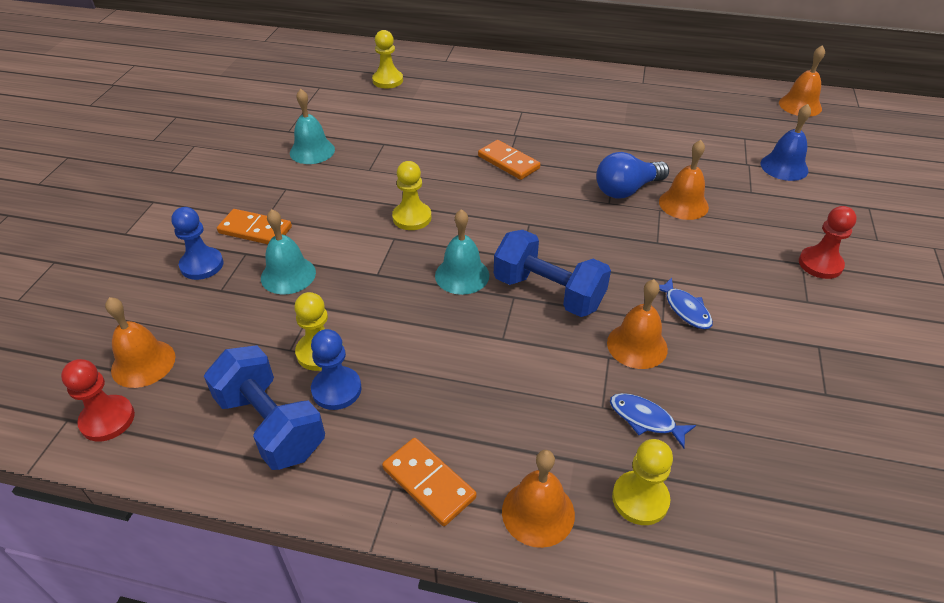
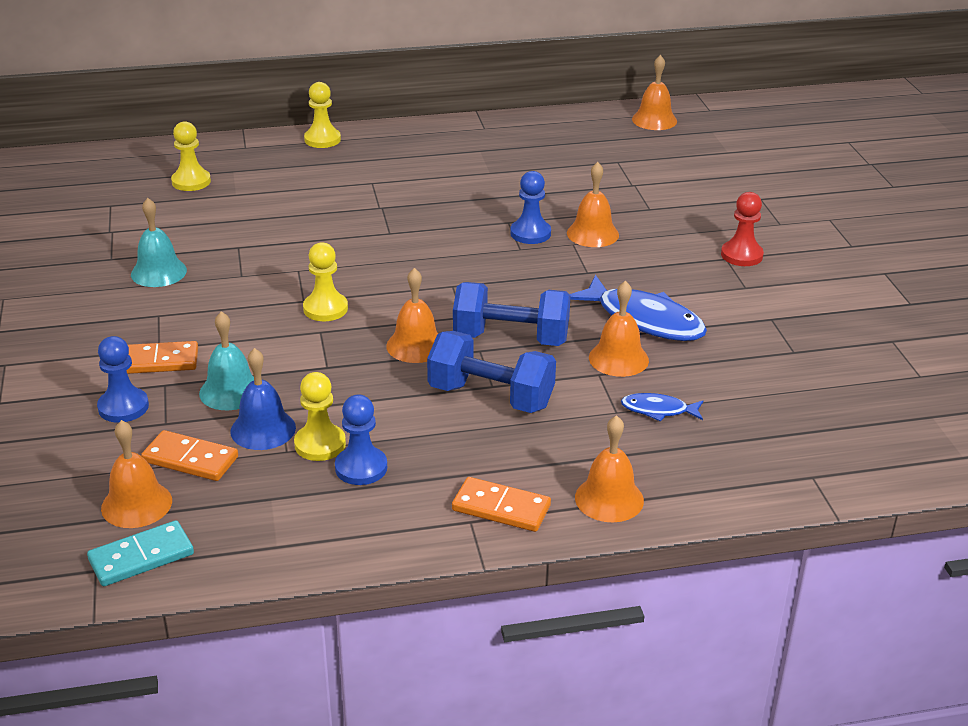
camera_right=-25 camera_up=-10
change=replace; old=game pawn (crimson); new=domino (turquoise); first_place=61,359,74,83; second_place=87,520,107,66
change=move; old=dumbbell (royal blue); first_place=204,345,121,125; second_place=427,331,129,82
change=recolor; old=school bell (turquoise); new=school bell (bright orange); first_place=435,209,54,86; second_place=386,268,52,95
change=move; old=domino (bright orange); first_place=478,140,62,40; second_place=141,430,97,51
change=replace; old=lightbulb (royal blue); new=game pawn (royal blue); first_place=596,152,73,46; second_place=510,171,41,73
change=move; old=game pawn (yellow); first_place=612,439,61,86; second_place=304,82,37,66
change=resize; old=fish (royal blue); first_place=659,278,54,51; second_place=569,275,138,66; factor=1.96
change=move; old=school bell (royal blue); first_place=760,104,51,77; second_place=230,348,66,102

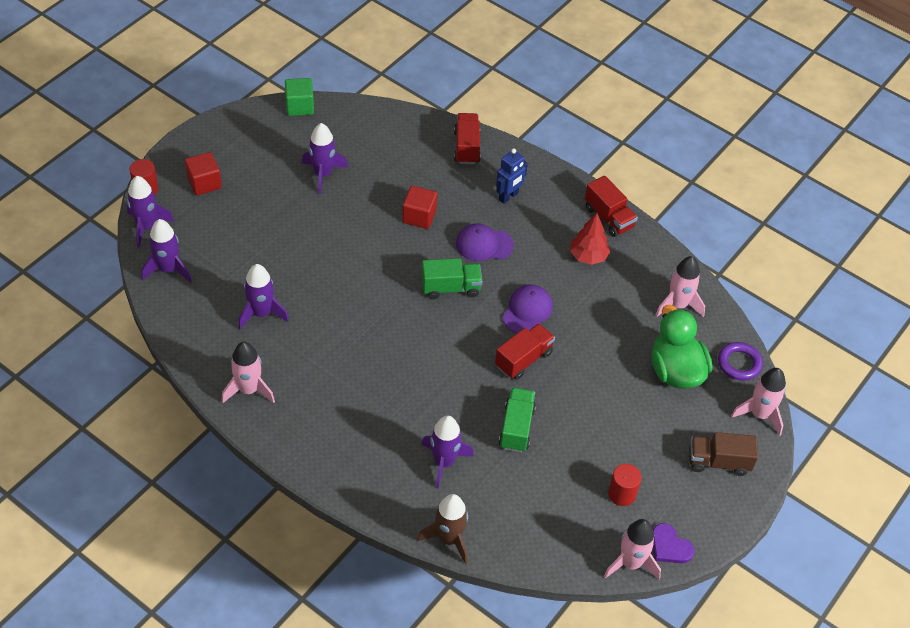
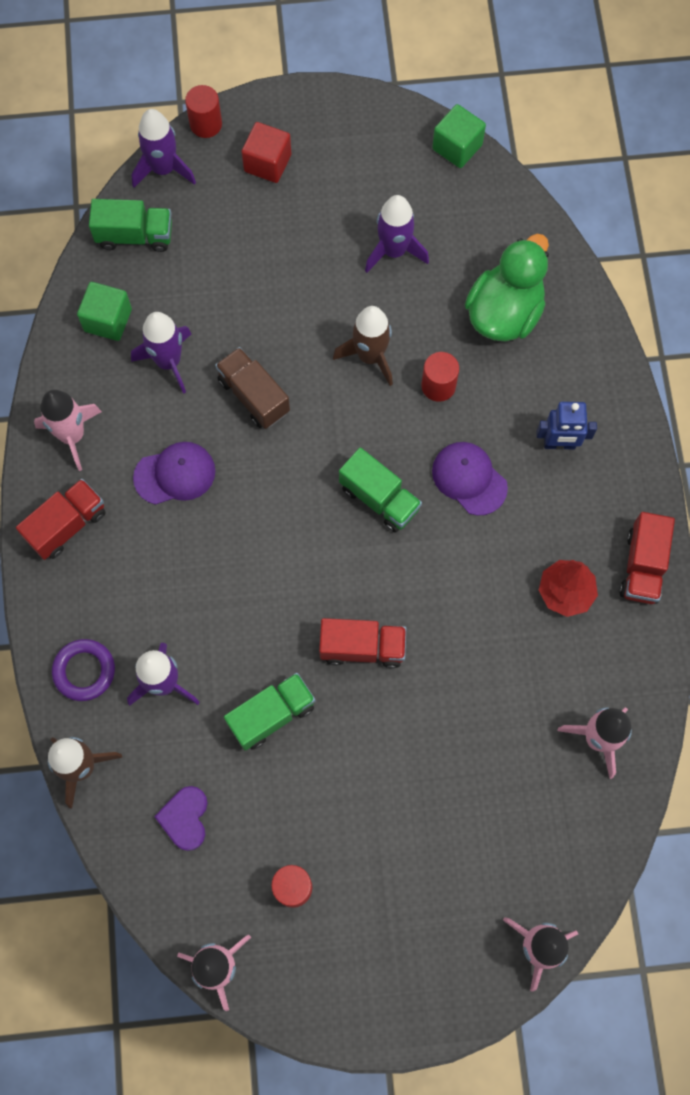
camera_right=50 camera_up=20
change=replace; old=rocket (violet); new=toy truck (emerald); first_place=142,219,50,64; second_place=89,199,83,53
change=replace; old=cube (crimson); new=cylinder shape (crimson); first_place=402,186,35,43; second_place=421,352,38,50
change=move; old=toy truck (crimson); first_place=454,113,27,51; second_place=16,479,89,81
change=move; old=cap (violet); first_place=503,285,50,48; second_place=133,442,82,63
change=move; old=toy duck (emerald); first_place=651,305,61,84; second_place=465,234,84,108
change=move; old=heart shape (violet); first_place=653,523,41,41; second_place=154,786,54,65
change=move; old=toy truck (dark brown); first_place=689,432,69,44; second_place=215,347,75,82
change=move; old=ring (violet); first_place=718,342,45,39; second_place=52,639,63,62
change=insert; new=cube (emerald); second_place=77,282,55,59
change=insert; new=rocket (dark brown); second_place=333,306,60,80

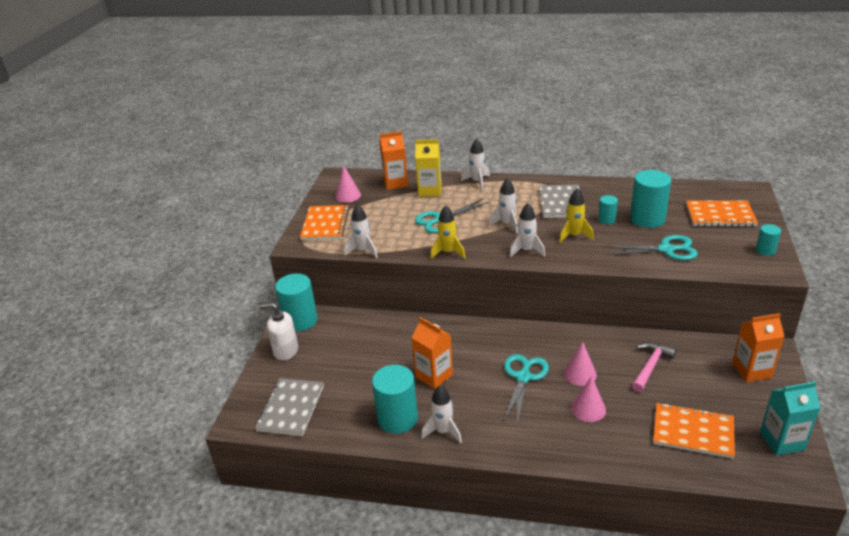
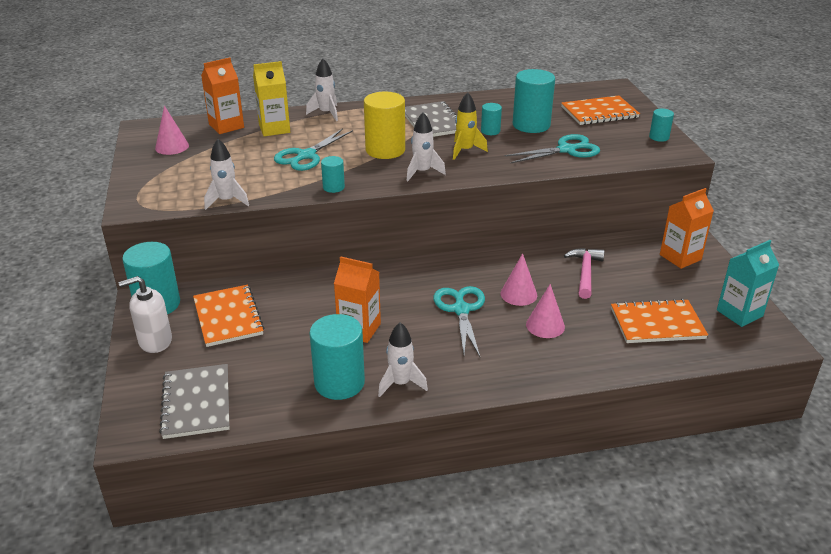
camera_right=-25 camera_up=0
change=move; old=exercise book (bright orange); first_place=300,205,49,35; second_place=193,285,72,62
change=replace; old=rocket (yellow); new=cylinder shape (turquoise); first_place=430,205,35,54; second_place=321,156,24,37
change=replace; old=rocket (pure white); new=cylinder shape (yellow); first_place=488,178,30,56; second_place=364,92,41,67

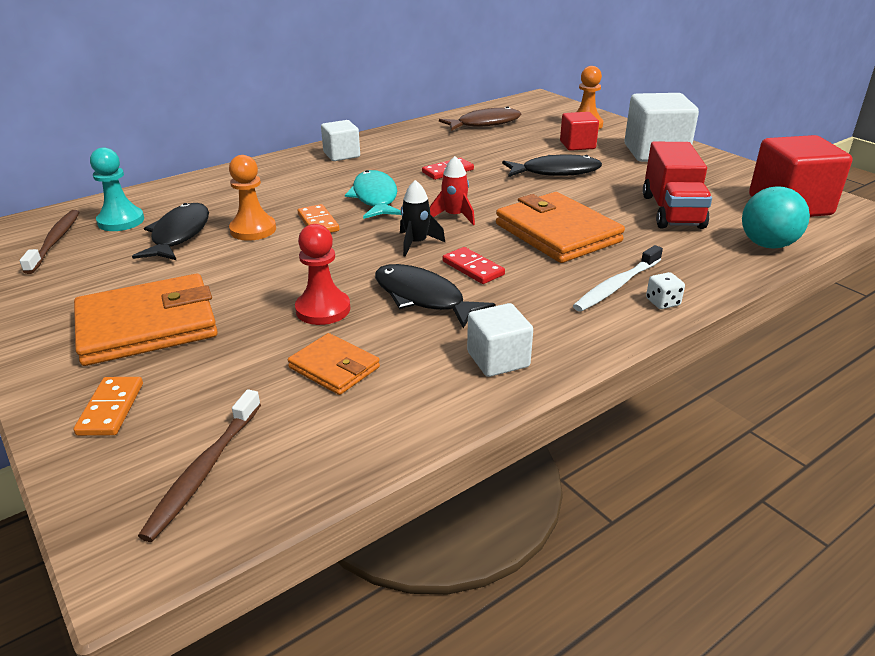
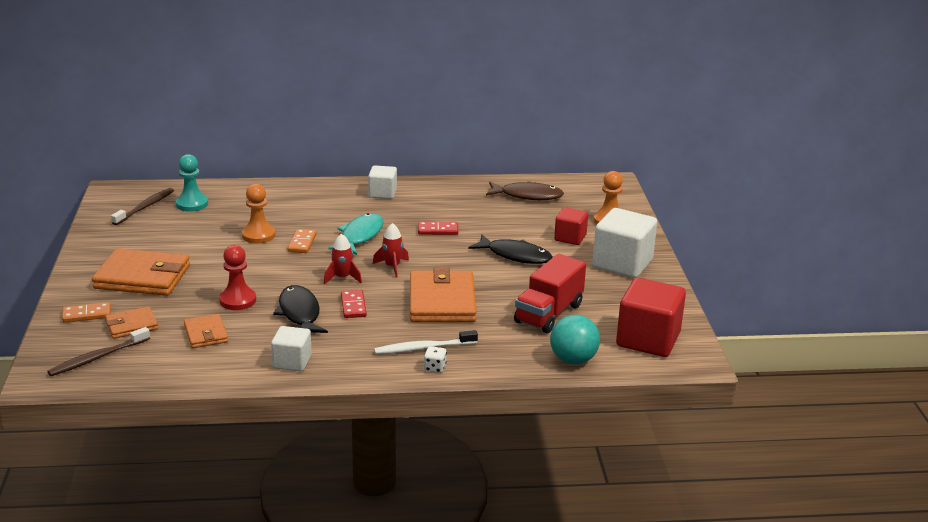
camera_right=30 camera_up=-5
change=rotate; old=domino (bright orange); first_place=73,377,70,59; second_place=62,302,49,21; degrees=45
change=delete; old=fish (ebony); first_place=132,203,77,57
change=recolor; old=rocket (ebony); new=rocket (crimson); first_place=400,180,45,77; second_place=324,233,38,51
change=insert; new=billfold (bright orange); second_place=105,307,53,32

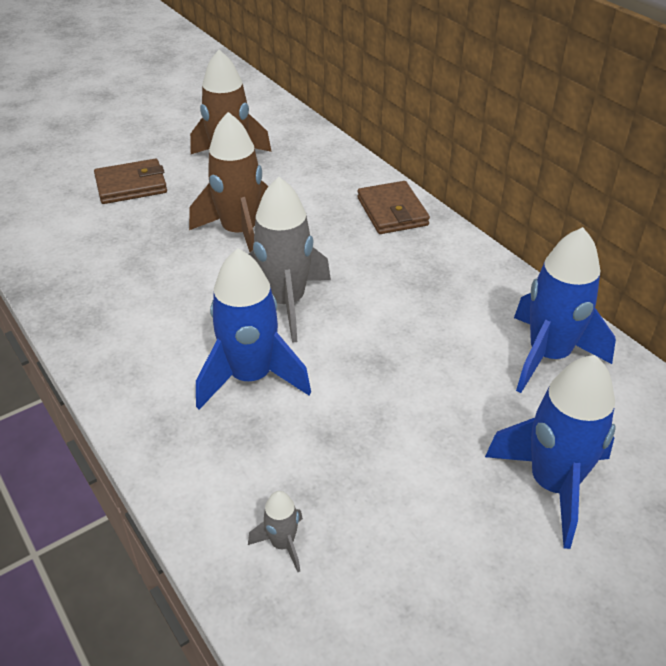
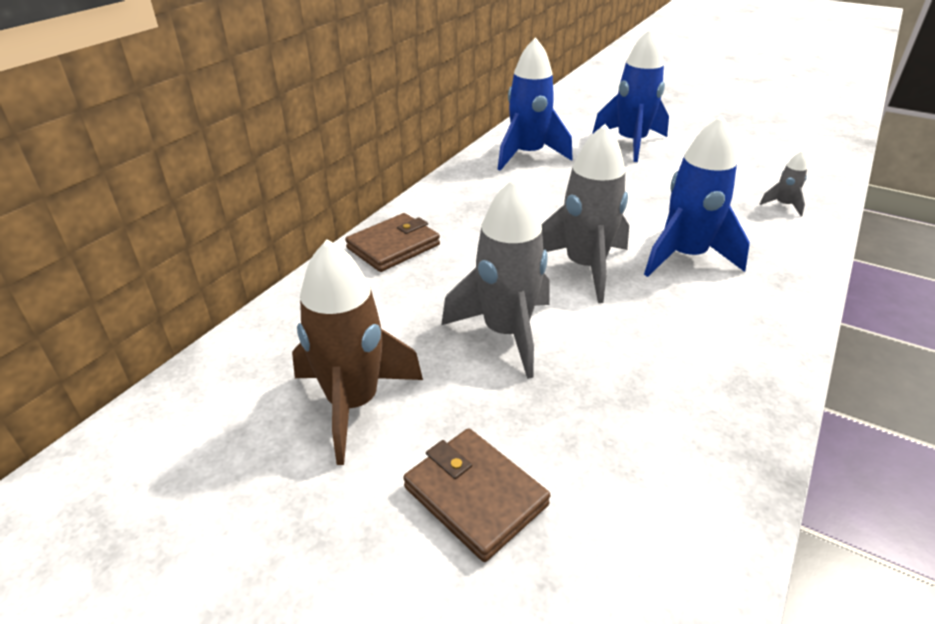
camera_right=-115 camera_up=-5
change=recolor; old=rocket (dark brown); new=rocket (ash-grey); first_place=189,112,80,140; second_place=441,178,109,201

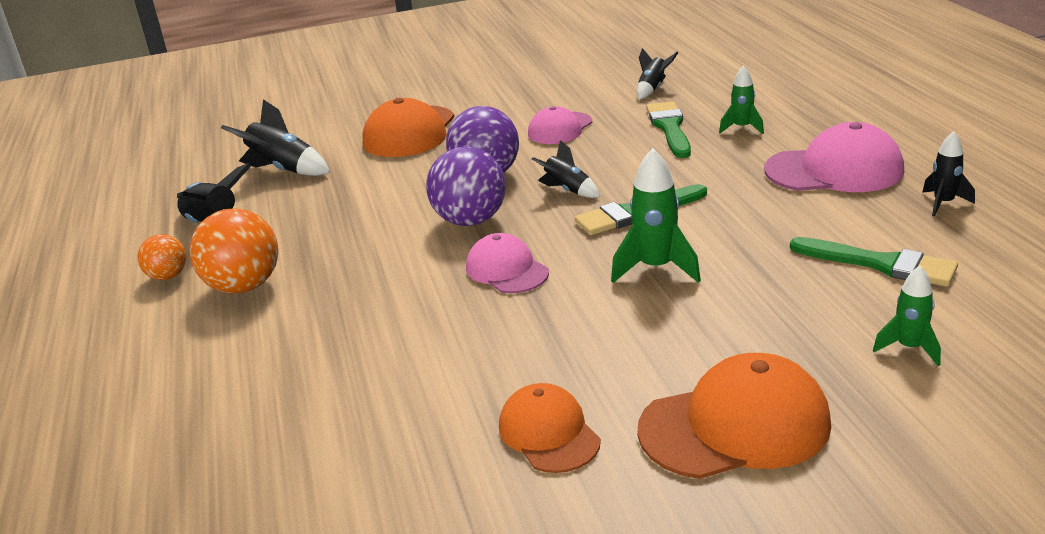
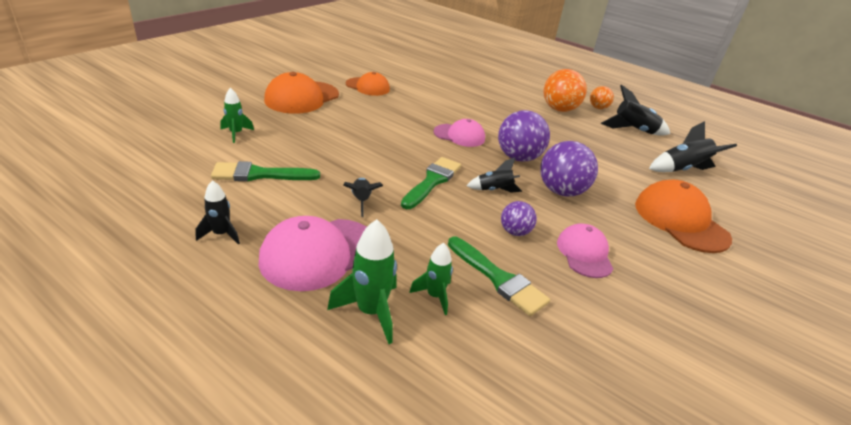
camera_right=135 camera_up=5
change=move; old=rocket (emerald); first_place=611,148,90,135; second_place=327,219,70,125
change=move; old=rocket (ebony); first_place=637,48,41,51; second_place=343,178,40,39
change=insert; new=play ball (violet); second_place=501,201,36,35

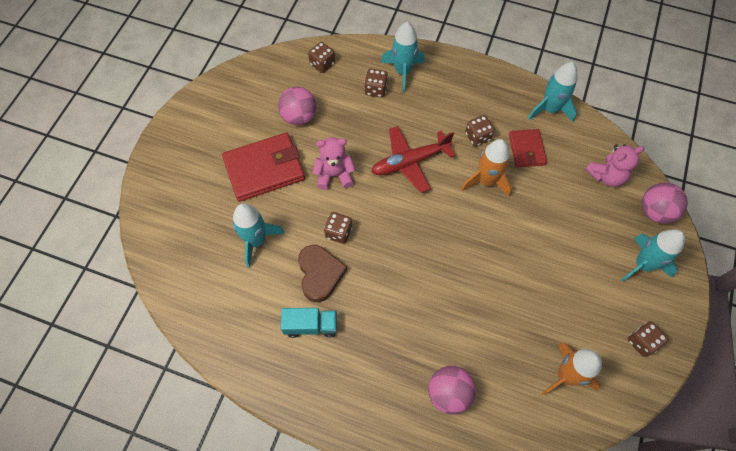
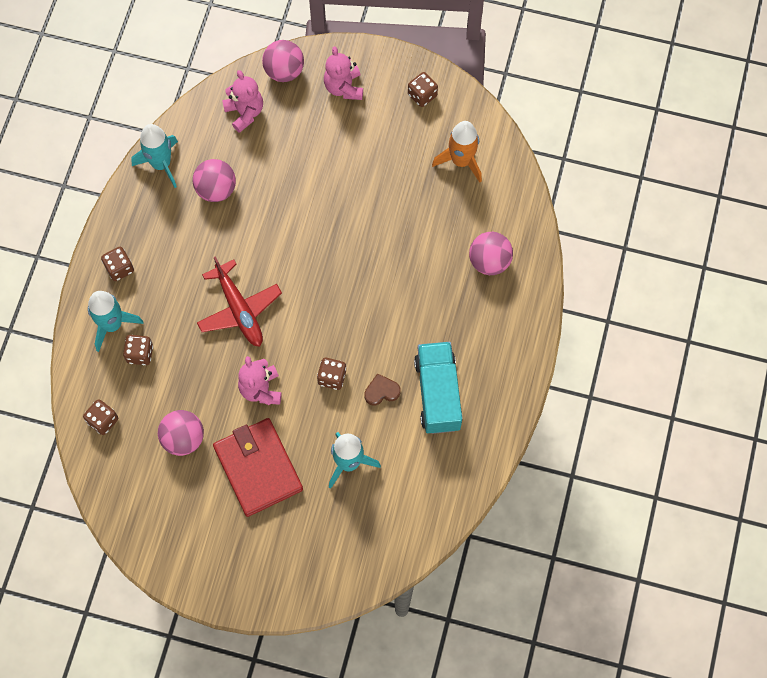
camera_right=-95 camera_up=5
change=resize; old=toy truck (turquoise); first_place=281,308,56,30; second_place=414,342,49,92; factor=1.6
change=resize; old=heart shape (dark brown); first_place=298,245,49,57; second_place=364,373,37,33; factor=0.6
change=delete; old=rocket (bright orange); first_place=461,139,51,58
change=move; old=dice (dark brown); first_place=465,115,29,31; second_place=101,247,33,34
change=replace; old=billfold (crimson); new=play ball (rosy); first_place=509,129,38,38; second_place=193,159,43,43
change=replace; old=rocket (turquoise); new=stuffed bear (rosy); first_place=622,229,63,52; second_place=324,46,39,54

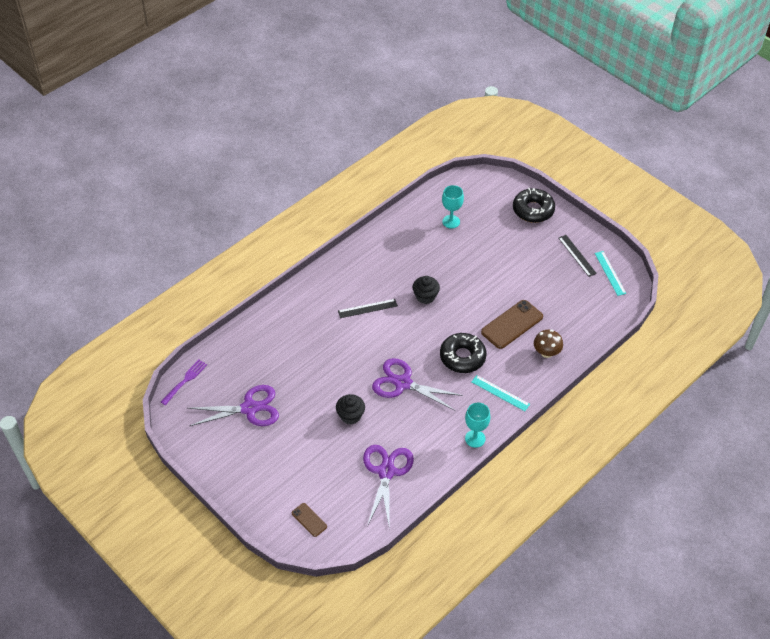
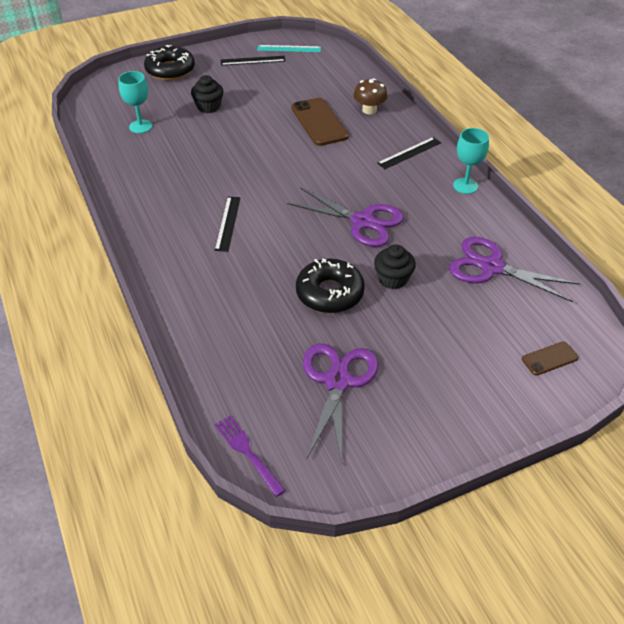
camera_right=-70 camera_up=-5
change=rotate; old=shears (violet); first_place=372,358,91,53; second_place=287,187,117,60; degrees=-105
change=move; old=fairy cake (ebony); first_place=412,276,28,28; second_place=191,75,32,38
change=move; old=doughnut (ebony); first_place=440,333,47,40; second_place=296,258,69,55
change=recolor; old=ruler (turquoise); new=ruler (ebony); first_place=471,375,59,36; second_place=377,137,64,32

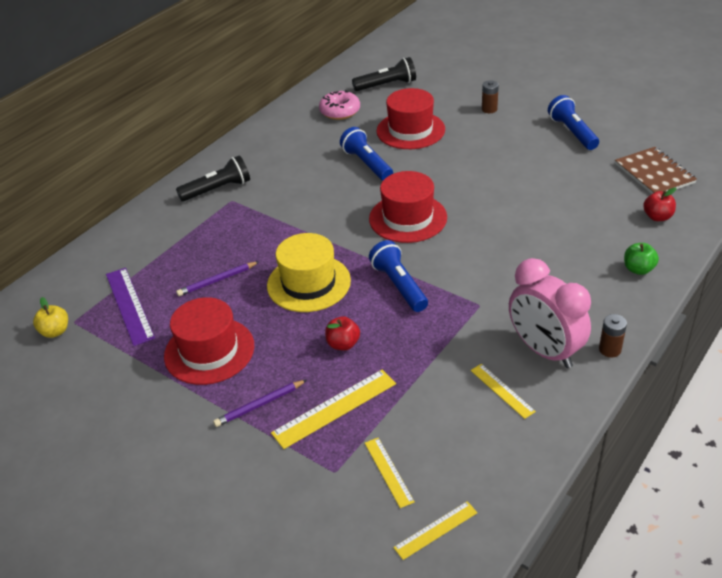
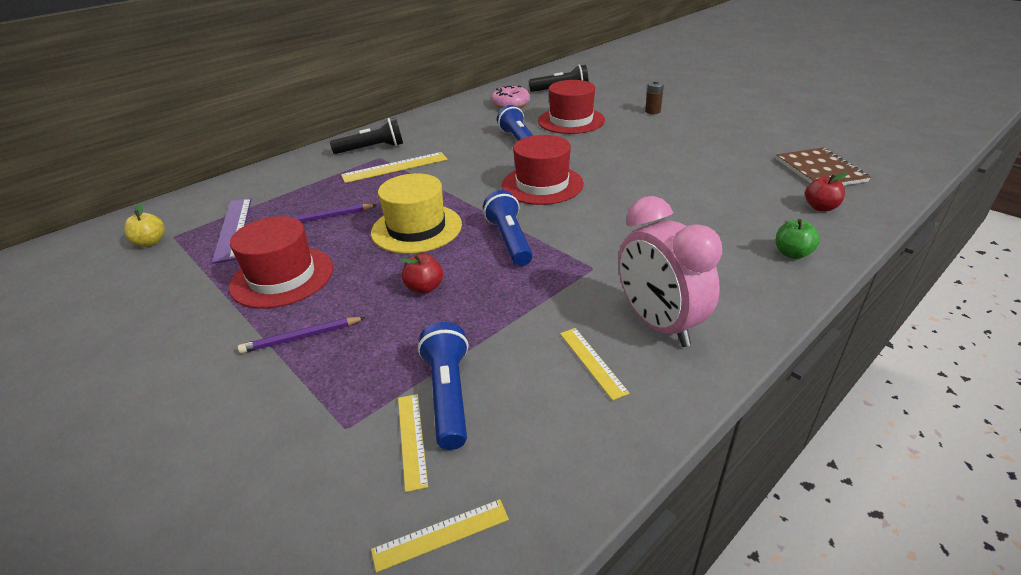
camera_right=10 camera_up=-5
change=move; old=ruler (yellow); first_place=271,369,125,80; second_place=341,152,106,31
change=move; old=pocket torch (royal blue); first_place=548,95,51,55; second_place=418,322,50,128
change=delete; old=AA battery (dark brown); first_place=599,314,28,44

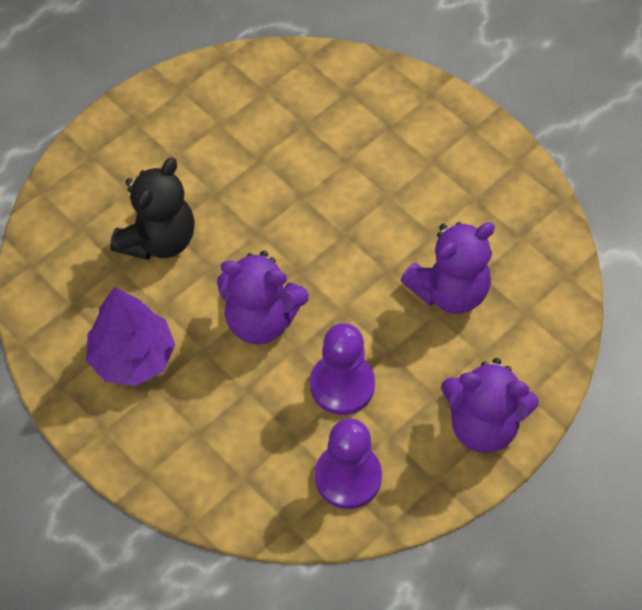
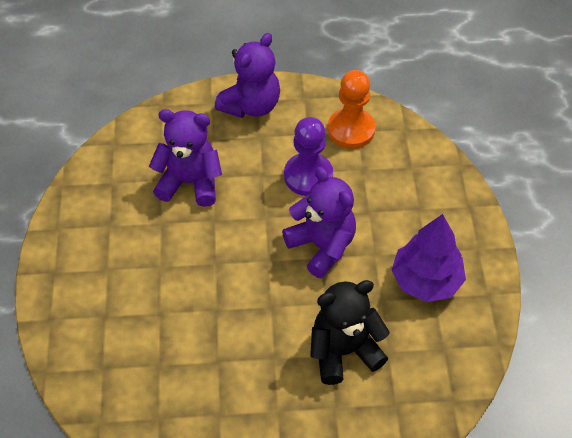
camera_right=-140 camera_up=-5
change=recolor; old=game pawn (violet); new=game pawn (bright orange); first_place=315,418,67,91; second_place=328,70,48,79
change=rotate; old=stuffed bear (violet); first_place=441,358,98,95; second_place=215,33,65,85; degrees=75

